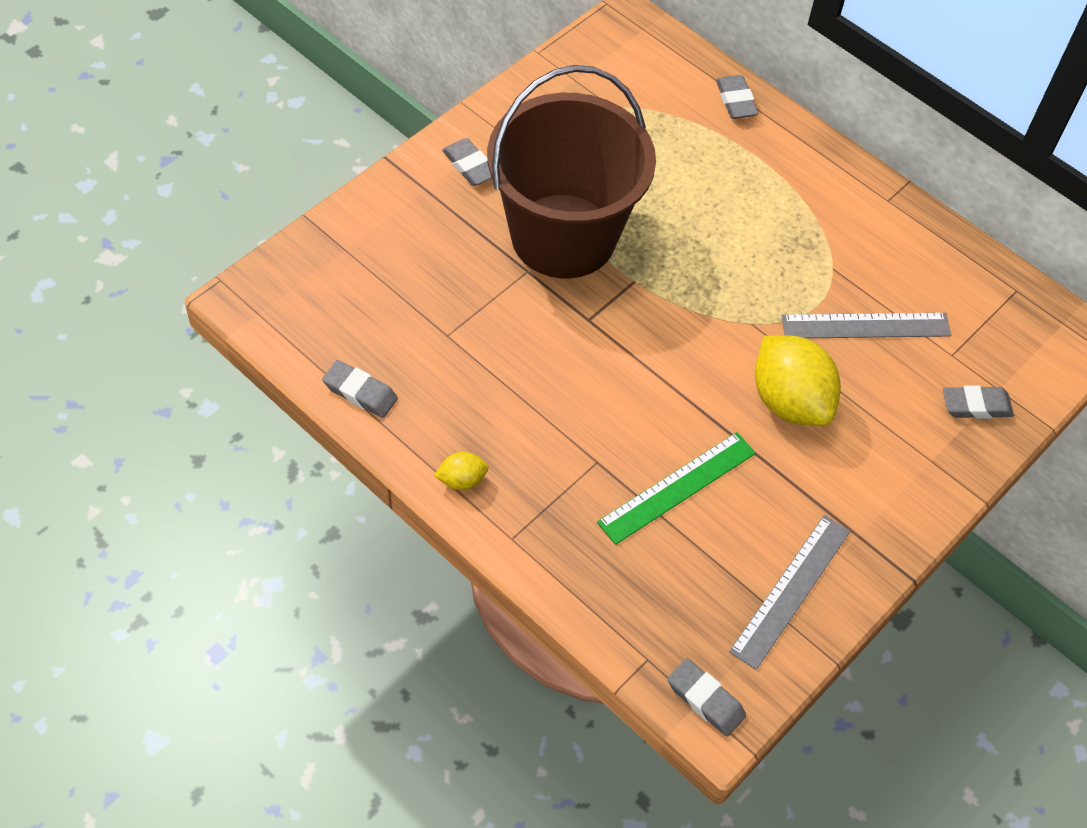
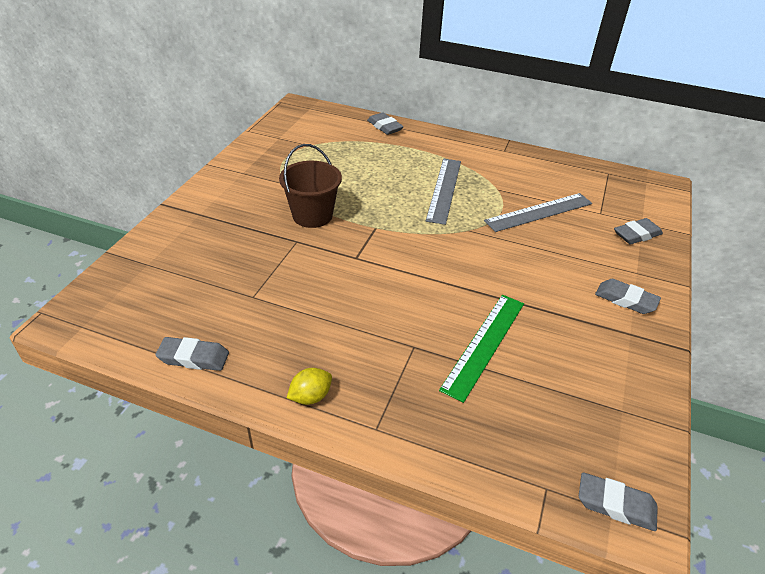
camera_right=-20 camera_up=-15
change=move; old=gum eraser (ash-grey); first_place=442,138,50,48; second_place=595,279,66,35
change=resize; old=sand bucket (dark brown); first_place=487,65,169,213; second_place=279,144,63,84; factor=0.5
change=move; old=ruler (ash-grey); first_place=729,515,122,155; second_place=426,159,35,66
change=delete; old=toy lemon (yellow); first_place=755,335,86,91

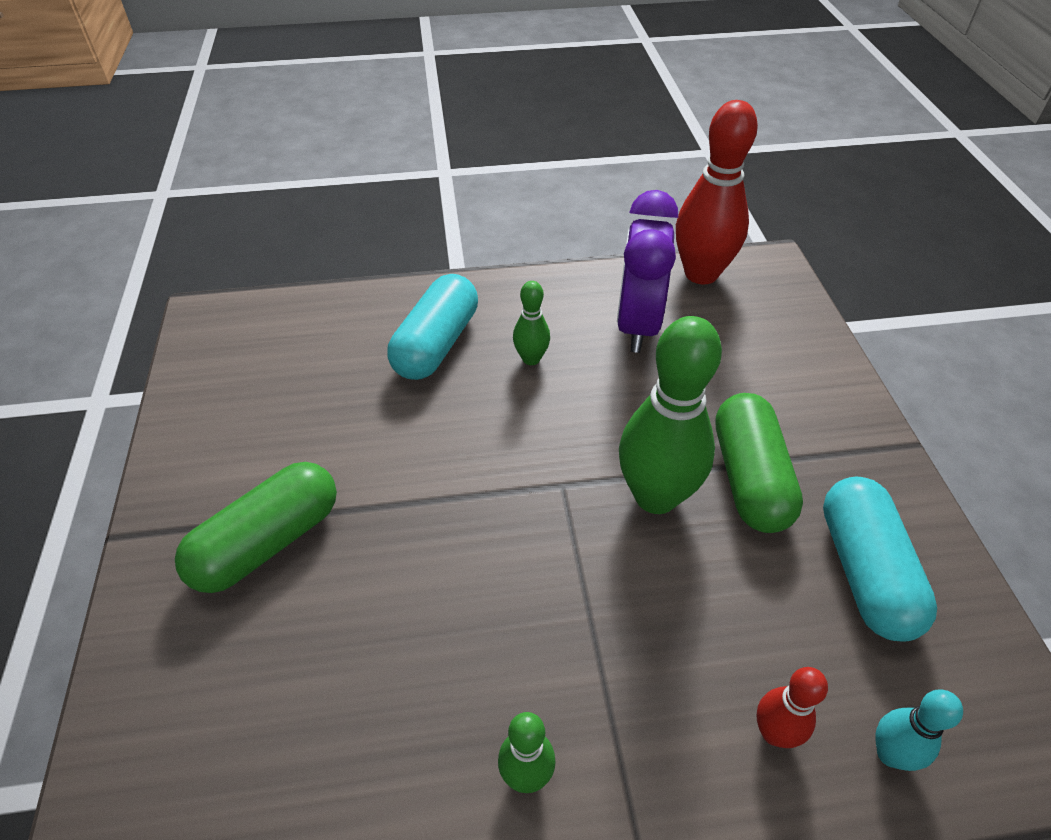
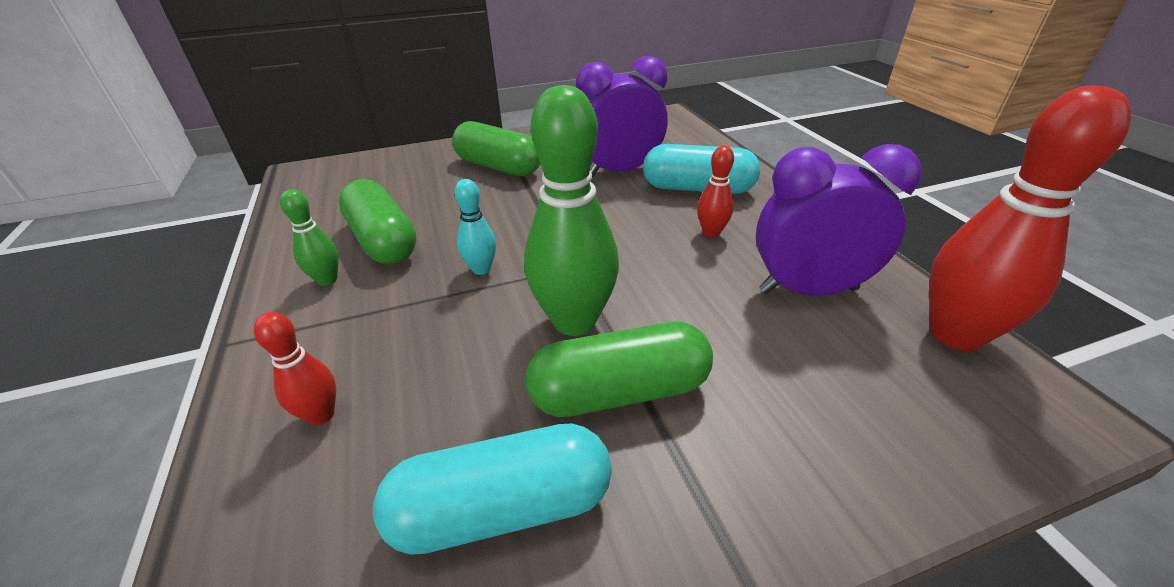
camera_right=80 camera_up=-10
change=recolor; old=skittle (emerald); new=skittle (crimson); first_place=513,281,37,84; second_place=697,146,37,91
change=move; old=skittle (turquoise); first_place=875,690,88,81; second_place=455,179,41,96
change=insert; new=capsule (emerald); second_place=339,179,78,85
change=insert; new=bedside clock (violet); second_place=576,56,92,121

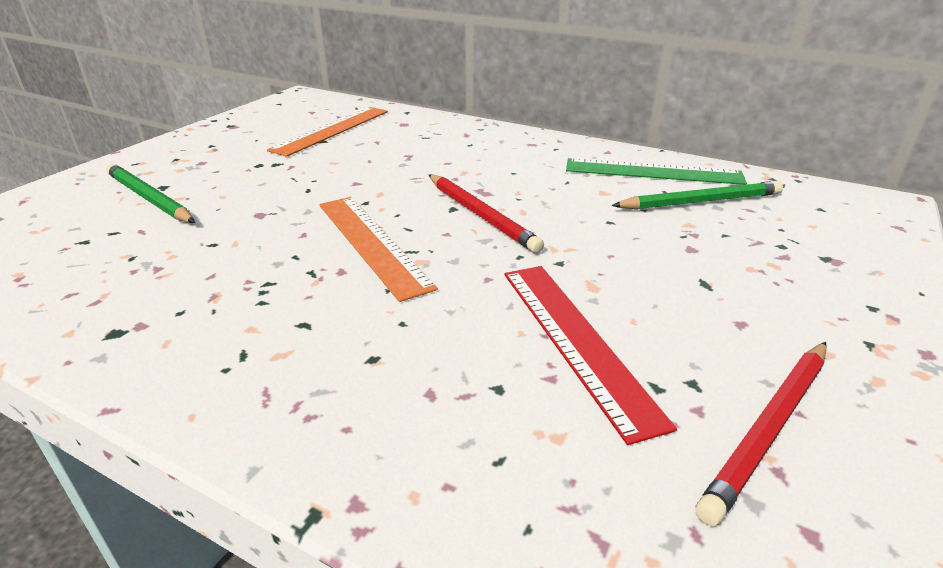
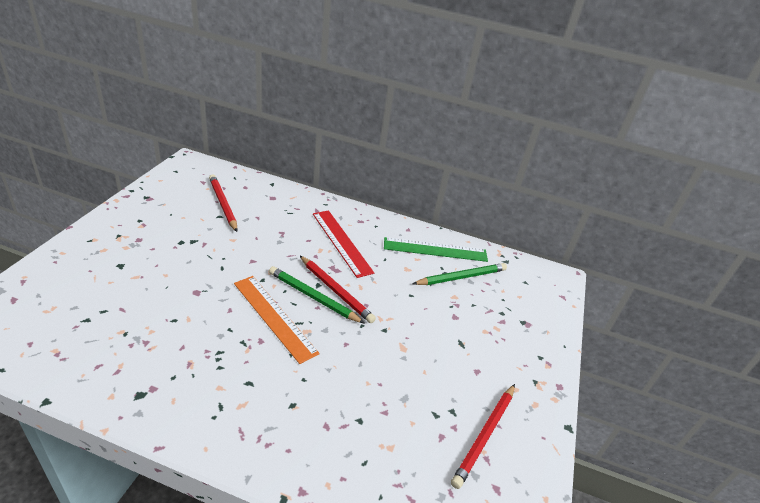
camera_right=-15 camera_up=5
change=move; old=pencil (emerald); first_place=106,164,89,59; second_place=269,266,96,58
change=replace; old=ruler (bright orange); new=pencil (crimson); first_place=267,107,121,50; second_place=209,174,28,58
change=move; old=ruler (crimson); first_place=505,266,172,179; second_place=313,210,61,68

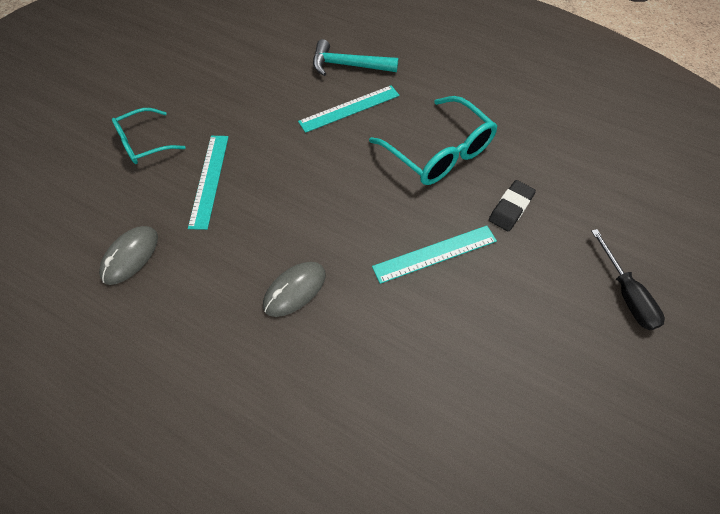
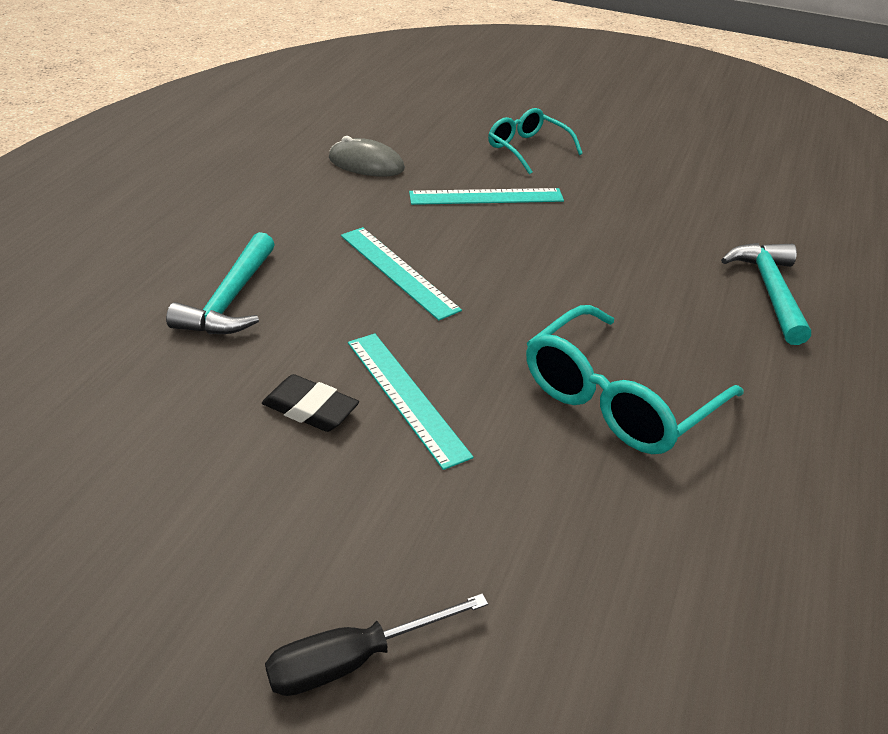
camera_right=80 camera_up=-20
change=delete; old=mouse (ash-grey); first_place=263,262,63,55
change=move; old=ruler (turquoise); first_place=298,85,102,48; second_place=341,227,121,94
change=move; old=gum eraser (ebony); first_place=489,180,47,51; second_place=262,374,97,58
change=insert; new=claw hammer (turquoise); second_place=166,232,109,102

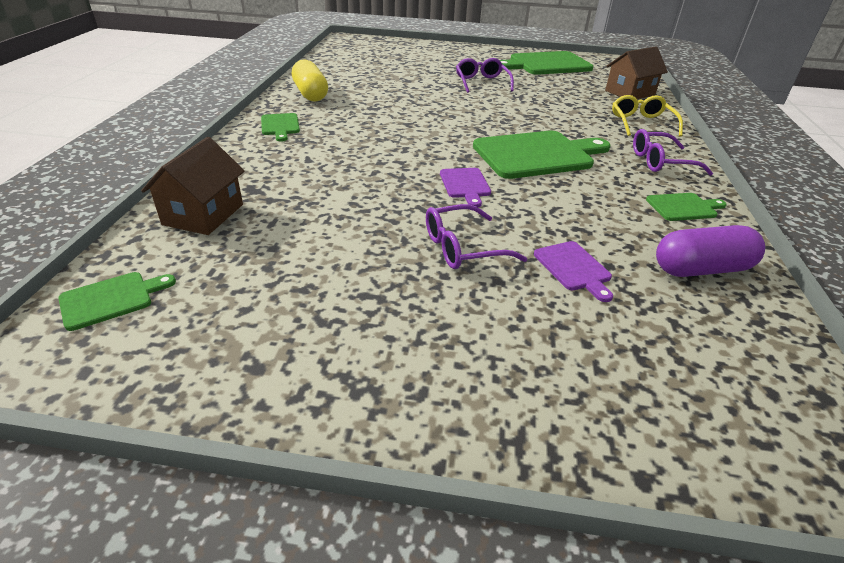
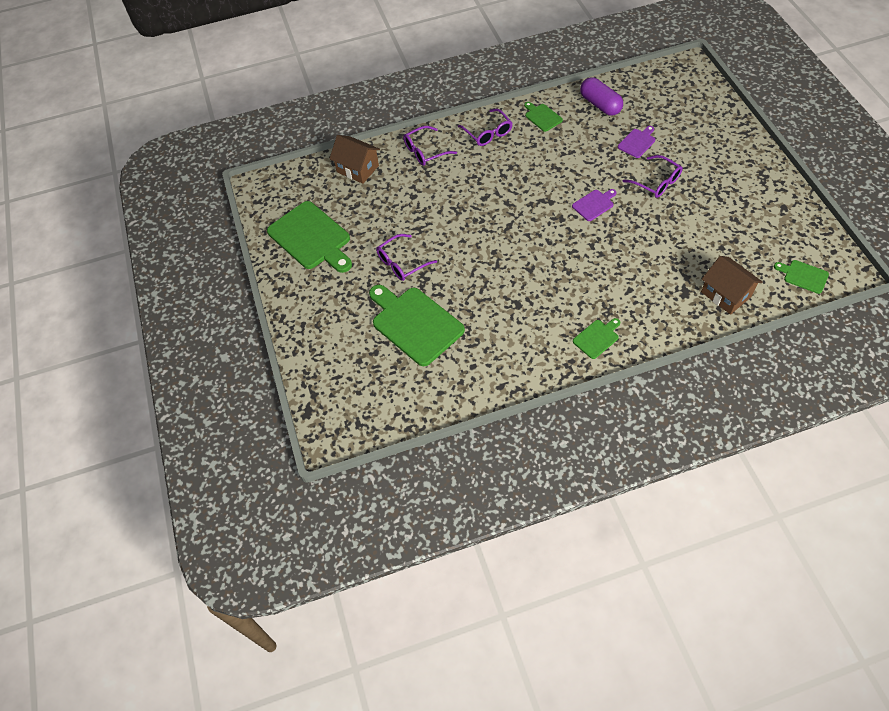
camera_right=-110 camera_up=20
change=rotate; old=house (dark brown); first_place=141,137,103,98; second_place=701,256,62,59; degrees=60
change=delete; old=capsule (yellow); first_place=292,59,36,43
change=move; old=bread board (emerald); first_place=473,131,137,48; second_place=369,285,96,81
change=recolor; old=glasses (yellow); new=glasses (violet); first_place=612,95,71,42; second_place=403,126,54,40

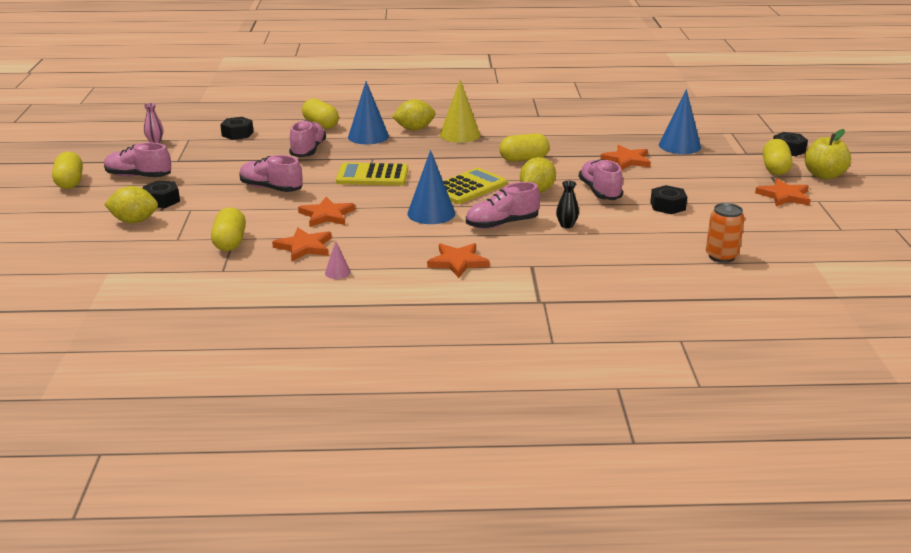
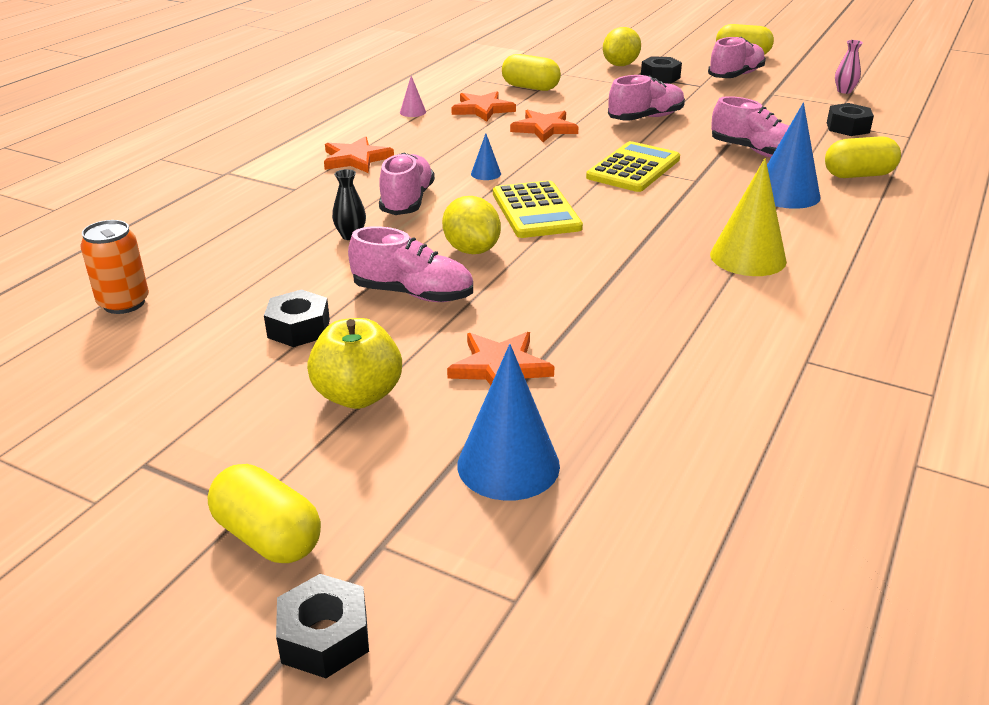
camera_right=120 camera_up=5
change=delete; old=toy lemon (yellow); first_place=392,99,43,31
change=resize; old=solid cone (royal blue); first_place=407,150,48,74; second_place=471,133,30,47; factor=0.48
change=delete; old=capsule (yellow); first_place=499,133,50,29
change=delete; old=star (bright orange); first_place=755,178,56,29
change=move; old=toy apple (yellow); first_place=804,129,47,51; second_place=307,318,95,91

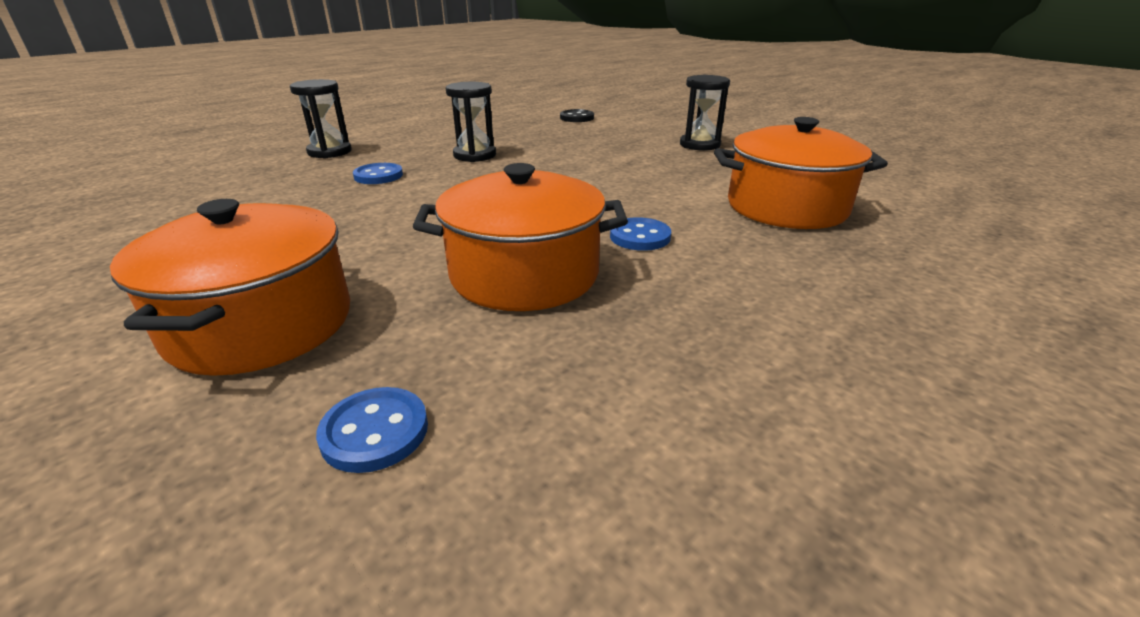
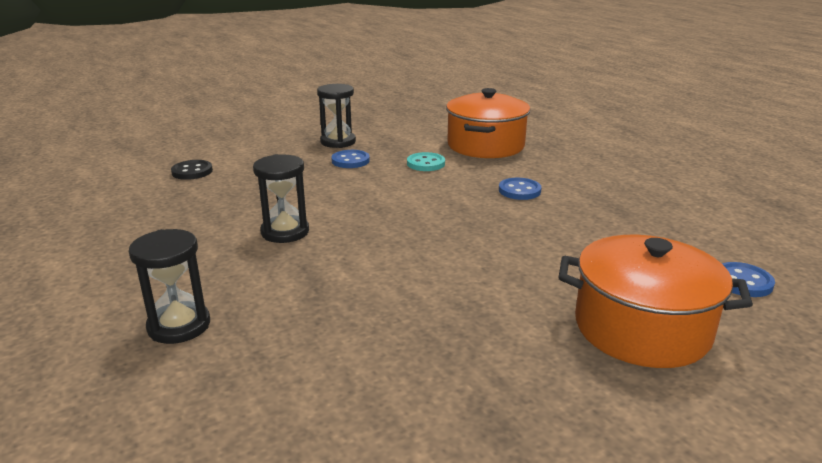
camera_right=-75 camera_up=-5
change=move; old=sewing button (royal blue); first_place=353,163,50,21; second_place=331,150,39,18
change=delete; old=cooking pot (bright orange); first_place=413,163,215,148
change=insert; new=sewing button (turquoise); second_place=407,152,38,19

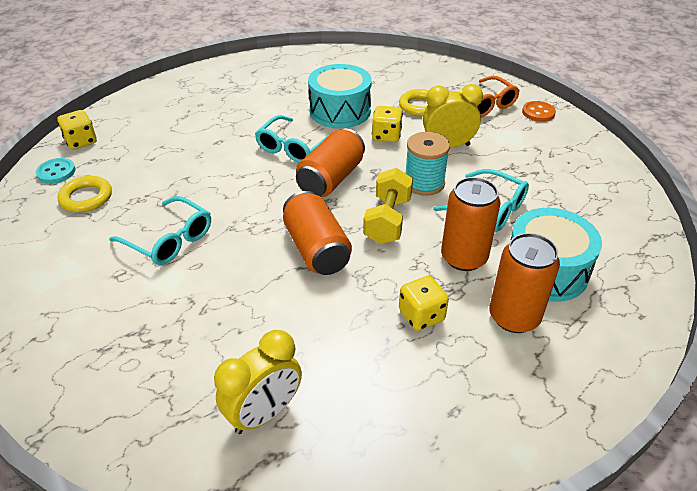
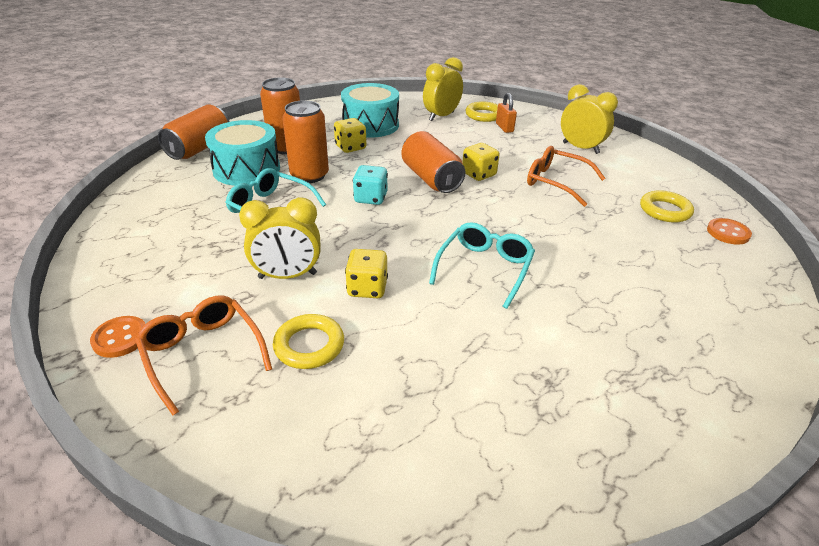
camera_right=175 camera_up=-5
change=recolor; old=sewing button (turquoise); new=sewing button (bright orange); first_place=36,158,39,26; second_place=707,218,45,27
change=move; old=dice (yellow); first_place=57,110,40,39; second_place=462,143,38,38
change=recolor; old=glasses (turquoise); new=glasses (bright orange); first_place=109,196,102,69; second_place=527,146,79,61
change=move; old=can (bright orange); first_place=296,128,69,69; second_place=158,104,71,56
change=move; old=toy drum (turquoise); first_place=308,64,64,64; second_place=341,83,58,54
change=replace; old=dumbbell (yellow); new=dice (turquoise); first_place=363,168,50,76; second_place=353,165,35,40
change=delete; old=spool (turquoise); first_place=406,132,44,64
change=insert; new=ring (yellow); second_place=465,101,33,21
change=insert; new=small lock (bright orange); second_place=496,93,21,40
change=insert; new=bedside clock (yellow); second_place=561,84,57,70

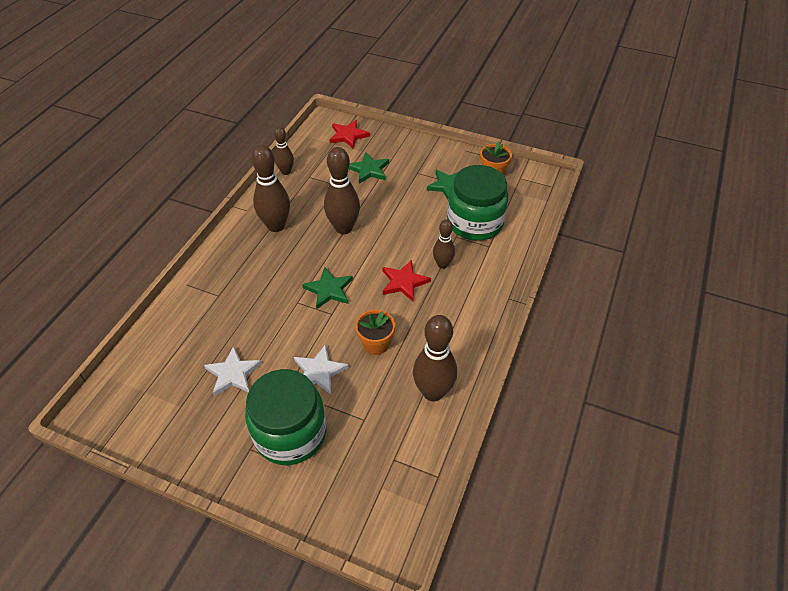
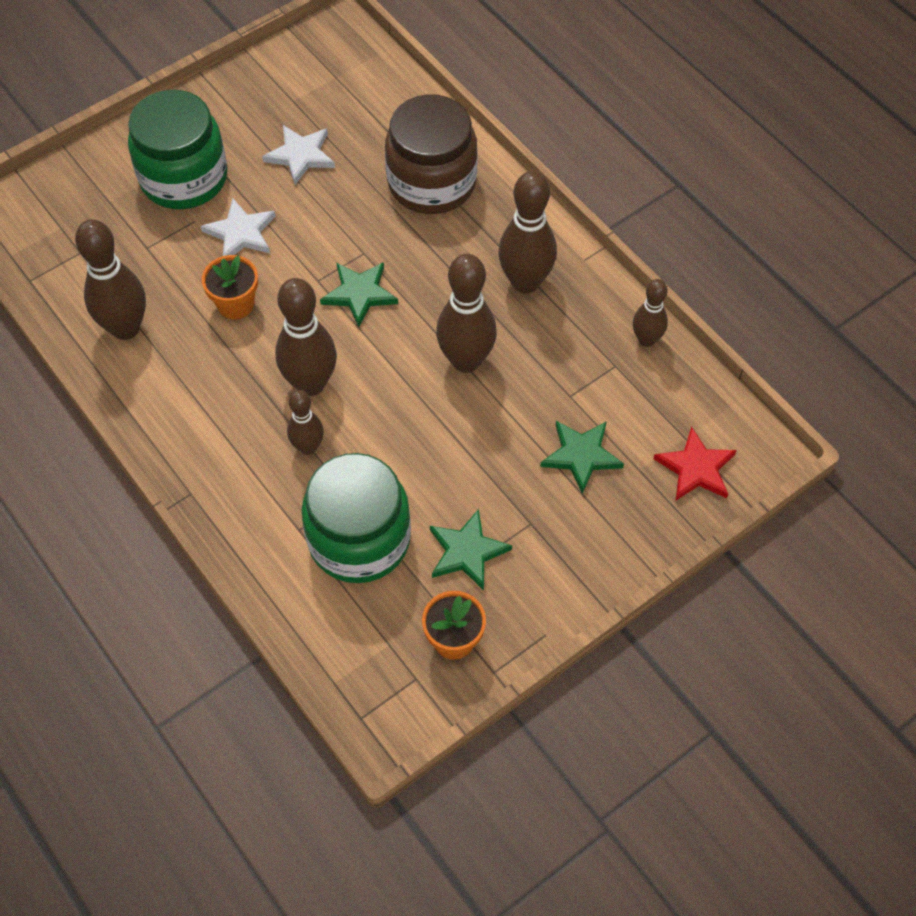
camera_right=120 camera_up=10
change=replace; old=star (crimson); new=skittle (dark brown); first_place=382,260,49,41; second_place=275,278,62,118
change=insert; new=preserve jar (dark brown); second_place=385,94,93,120

